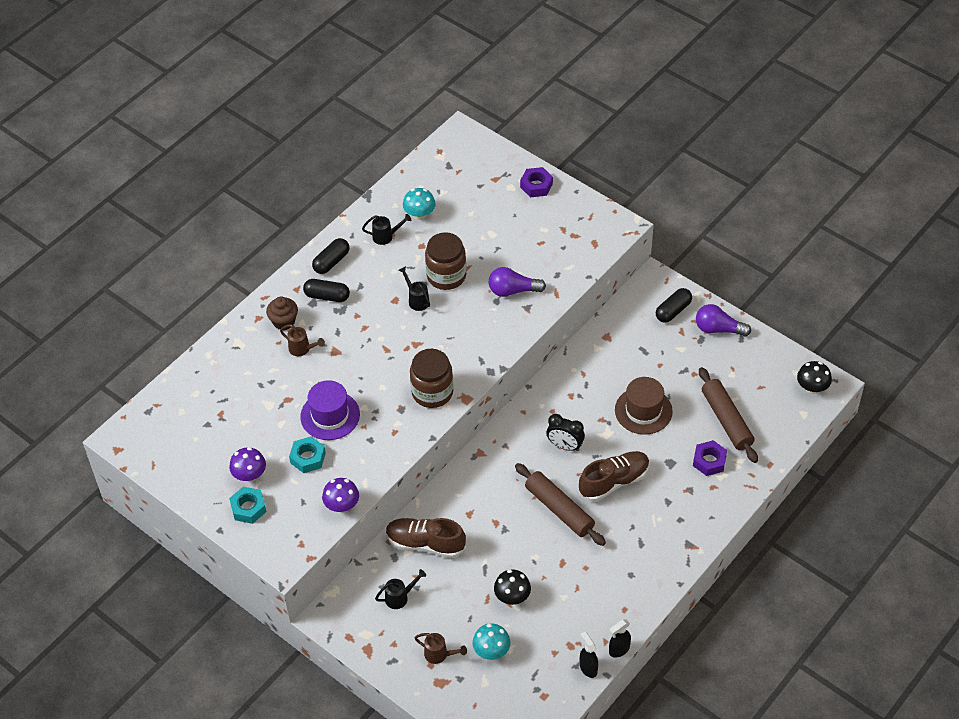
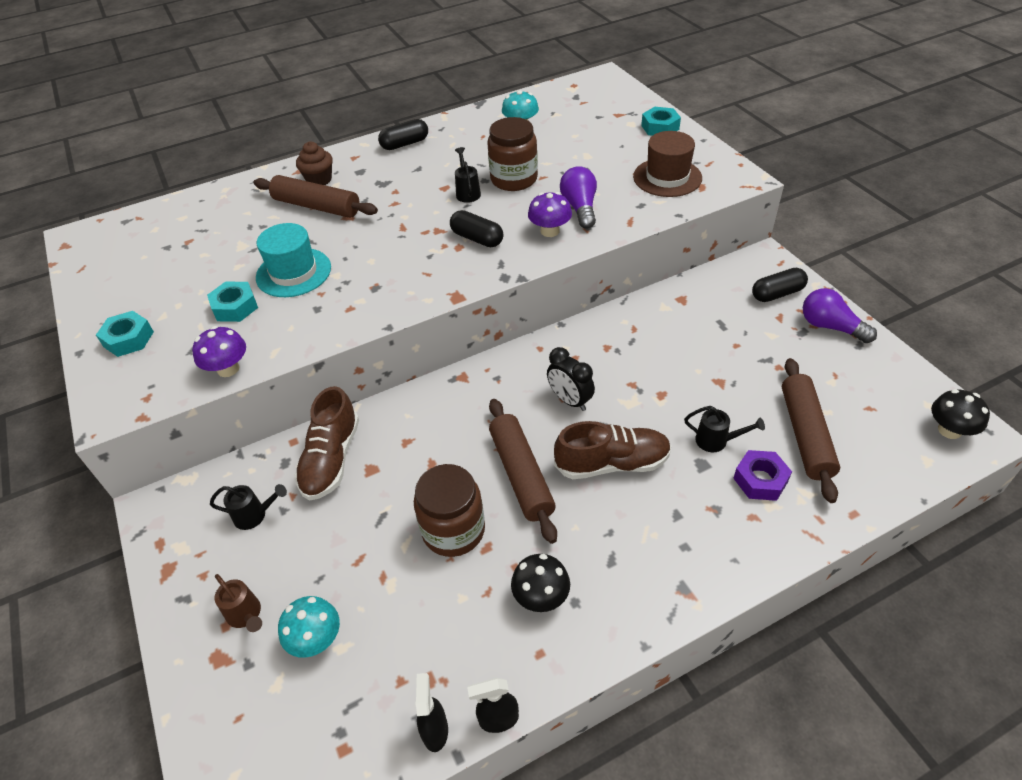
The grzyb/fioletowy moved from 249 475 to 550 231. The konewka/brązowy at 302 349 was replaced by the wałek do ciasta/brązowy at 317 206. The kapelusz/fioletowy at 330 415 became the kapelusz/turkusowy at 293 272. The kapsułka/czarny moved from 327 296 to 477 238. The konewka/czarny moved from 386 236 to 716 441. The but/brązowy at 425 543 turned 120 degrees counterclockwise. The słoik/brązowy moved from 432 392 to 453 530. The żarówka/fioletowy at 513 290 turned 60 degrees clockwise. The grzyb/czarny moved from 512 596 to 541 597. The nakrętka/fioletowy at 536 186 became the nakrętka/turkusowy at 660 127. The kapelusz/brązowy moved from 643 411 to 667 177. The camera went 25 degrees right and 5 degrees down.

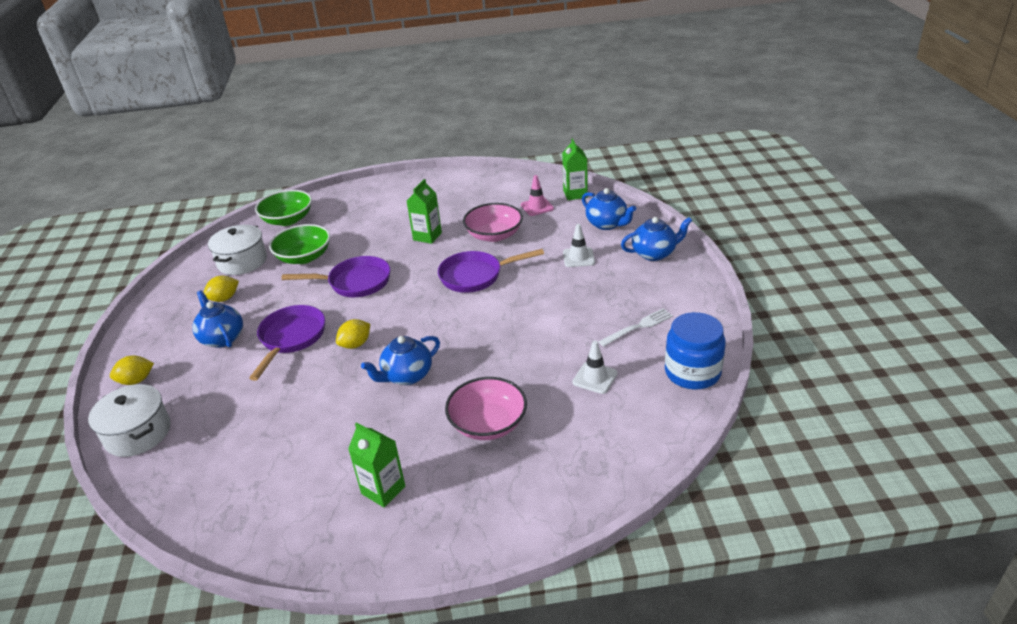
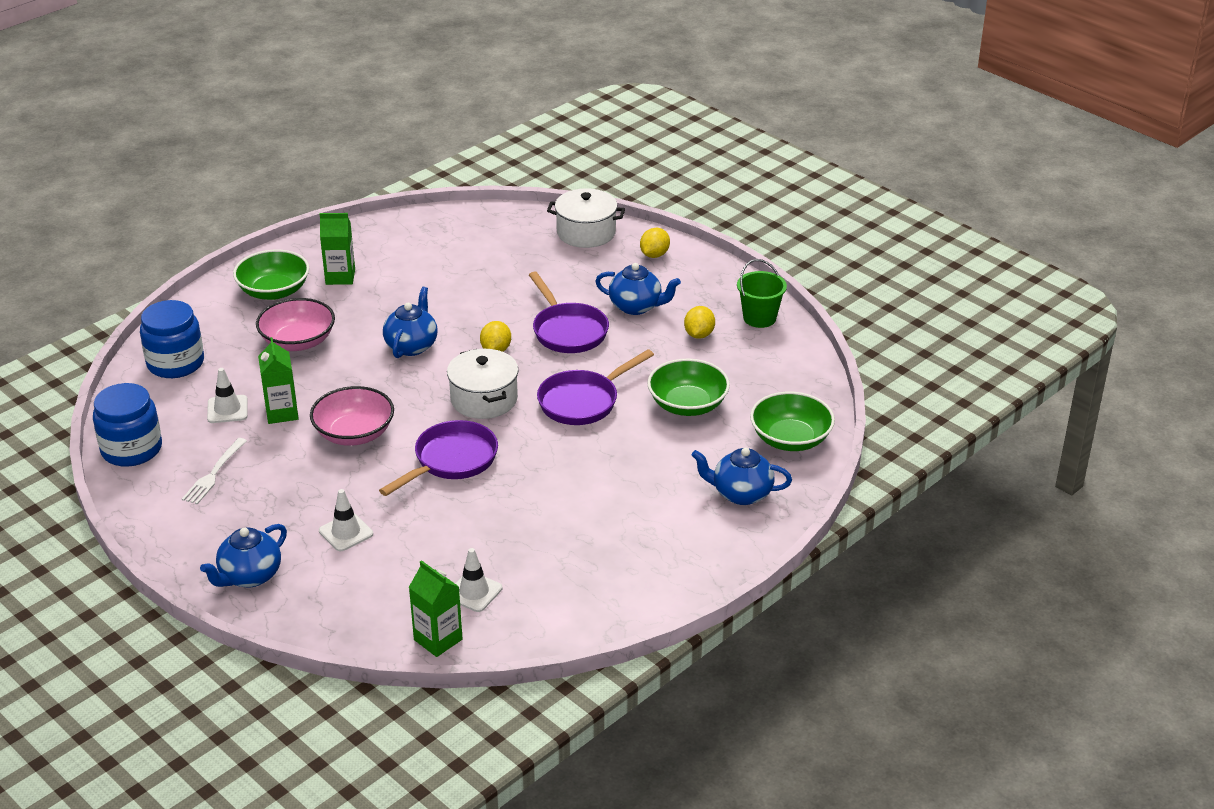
The garnek/biały moved from 242 261 to 484 399. The karton mleka/zielony moved from 427 236 to 282 413. The miska/różowy moved from 494 235 to 354 433. The pachołek/różowy at 537 207 became the pachołek/biały at 474 592. The imbryk/niebieski moved from 607 224 to 741 494. The słoik/niebieski at 175 363 appeared. The miska/zielony at 274 291 appeared. The wiadro/zielony at 759 318 appeared. The camera went 140 degrees right and 0 degrees up.

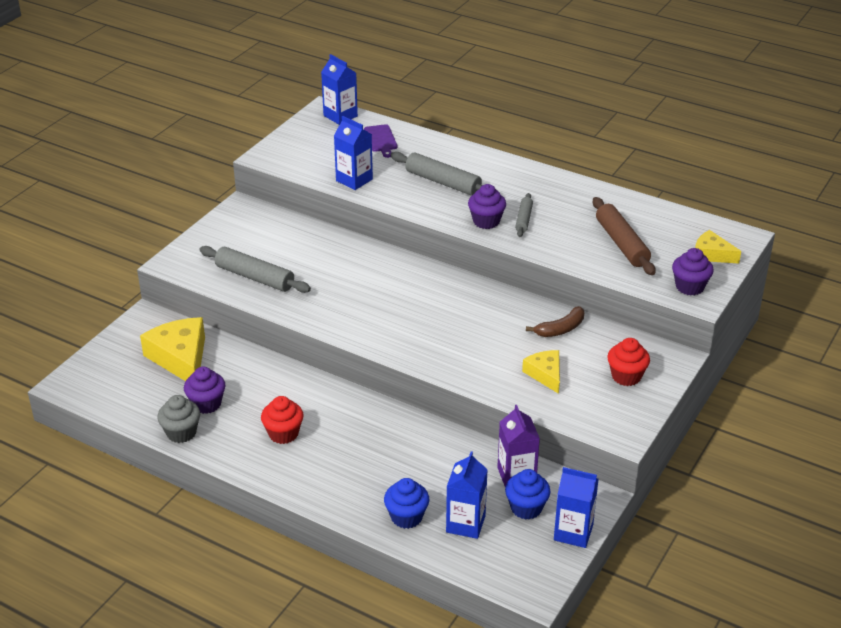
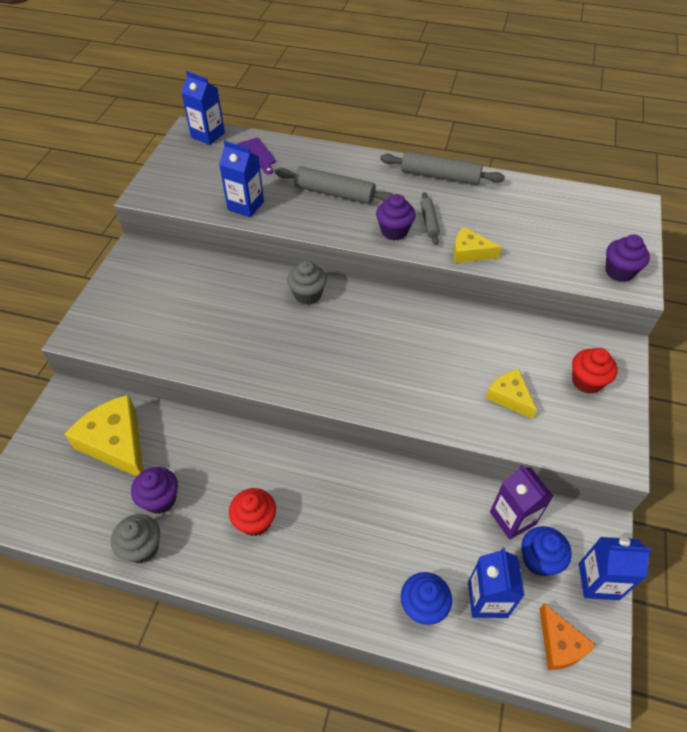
The wałek do ciasta/szary moved from 254 277 to 440 176. The banan/brązowy at 560 329 disappeared. The wałek do ciasta/brązowy at 622 243 disappeared. The ser/żółty moved from 711 254 to 469 252. The muffinka/szary at 307 295 appeared. The ser/pomarańczowy at 560 644 appeared. The camera went 15 degrees left and 15 degrees up.

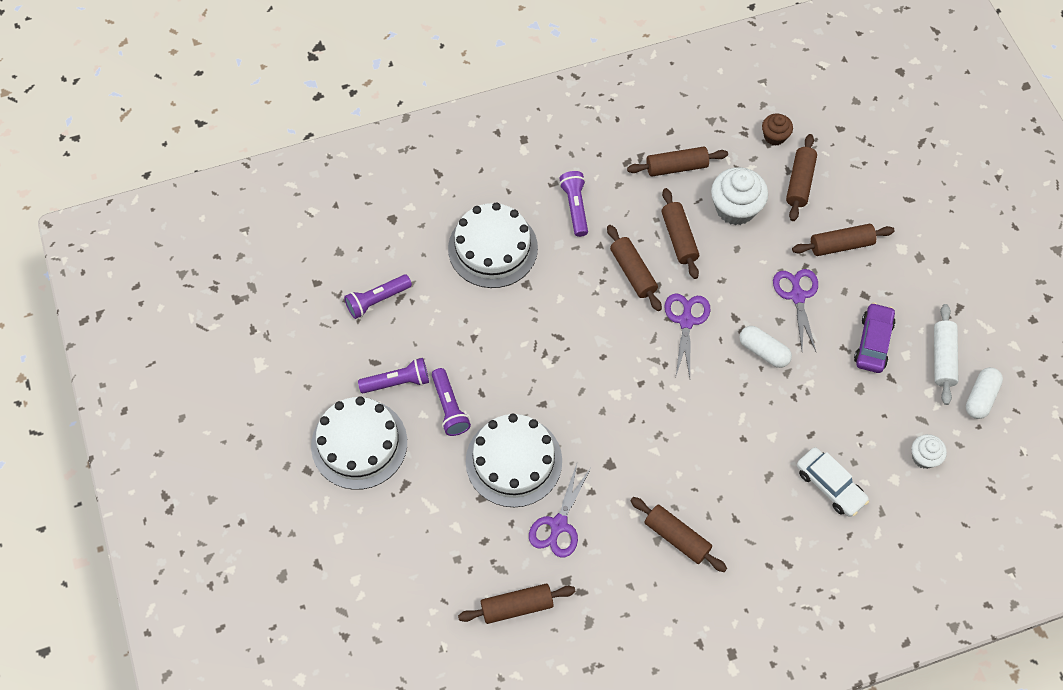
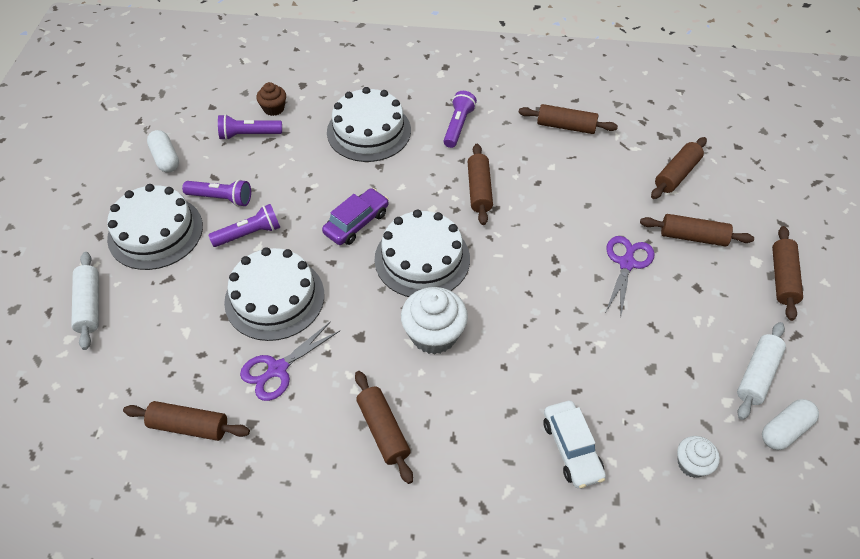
The latarka/fioletowy at 449 408 turned 120 degrees counterclockwise. The wałek do ciasta/brązowy moved from 679 238 to 783 278. The nożyczki/fioletowy at 686 321 disappeared. The muffinka/biały moved from 735 208 to 434 334. The kapsułka/biały moved from 763 351 to 165 159. The muffinka/brązowy moved from 774 136 to 274 108. The samochód/fioletowy moved from 873 342 to 356 223. The wałek do ciasta/biały at 90 305 appeared. The tort/biały at 422 259 appeared. The camera went 25 degrees right and 10 degrees down.

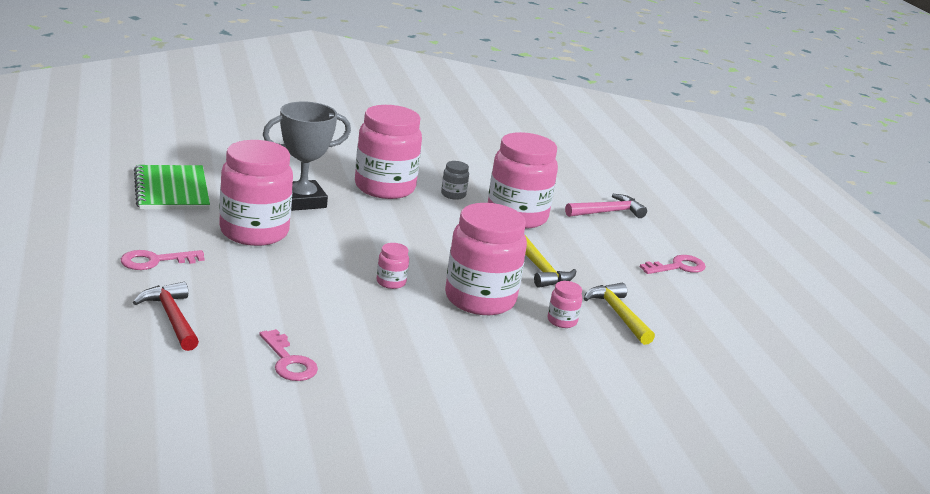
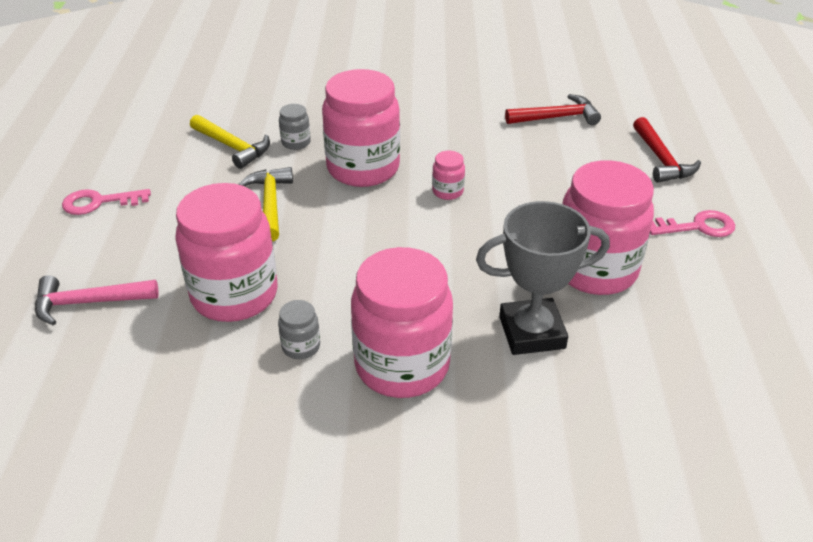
The zeszyt/zielony at 171 190 disappeared. The klucz/różowy at 289 361 was replaced by the młotek/czerwony at 557 117. The słoik/różowy at 562 321 became the słoik/szary at 296 142. The młotek/żółty at 618 314 turned 45 degrees counterclockwise. The camera went 160 degrees left and 15 degrees up.

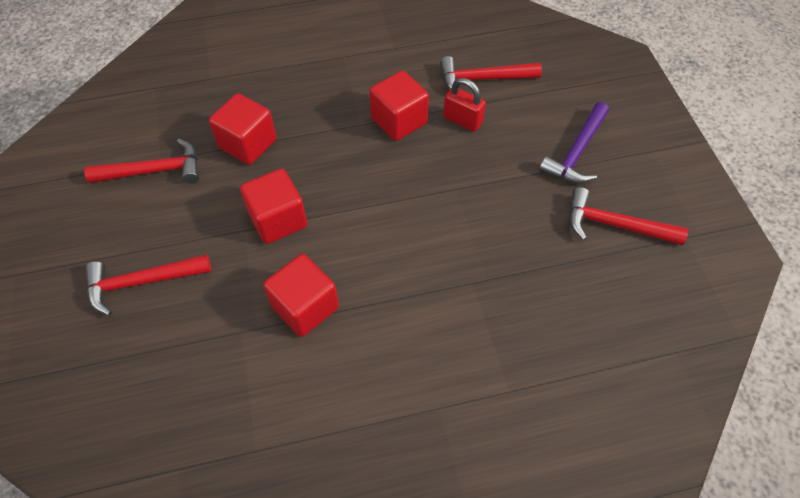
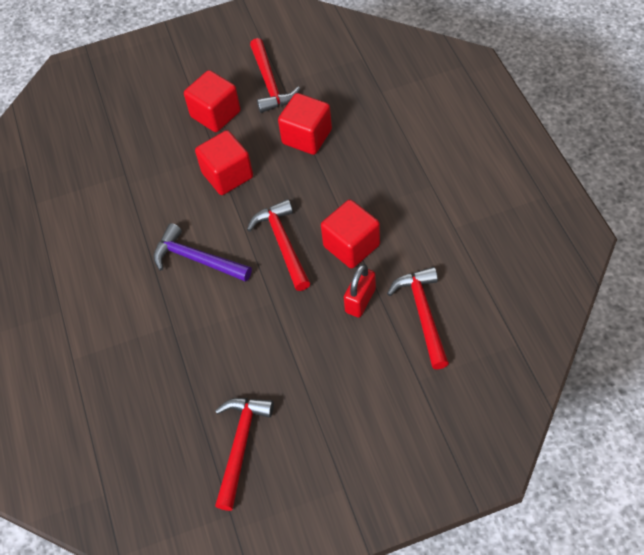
The młotek/czerwony moved from 142 282 to 283 243. The sześcian/czerwony moved from 305 307 to 215 114. The młotek/fioletowy moved from 576 152 to 197 259. The camera went 90 degrees right and 0 degrees up.

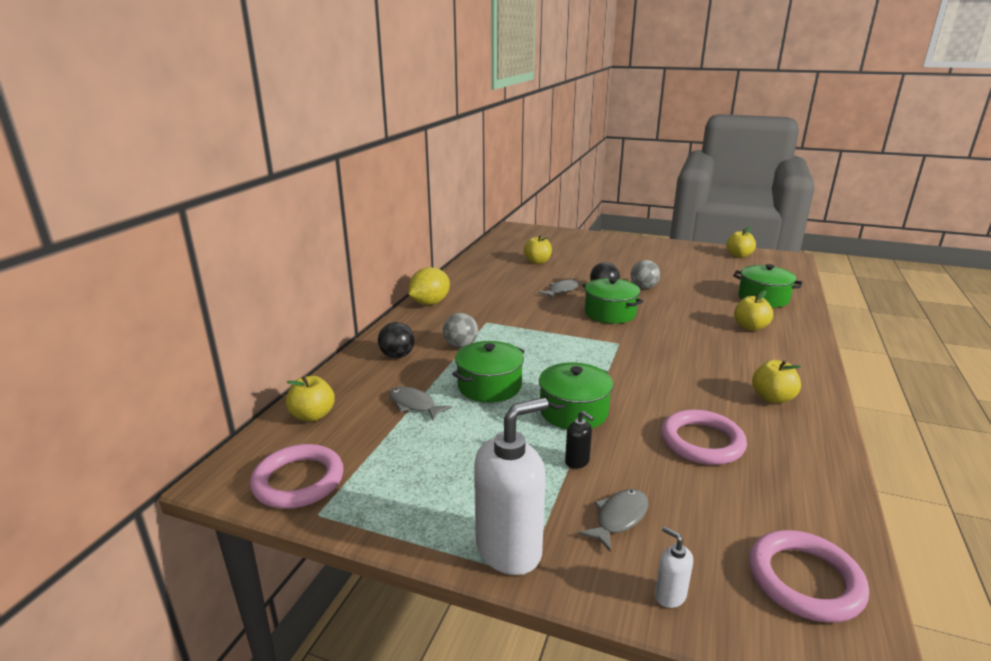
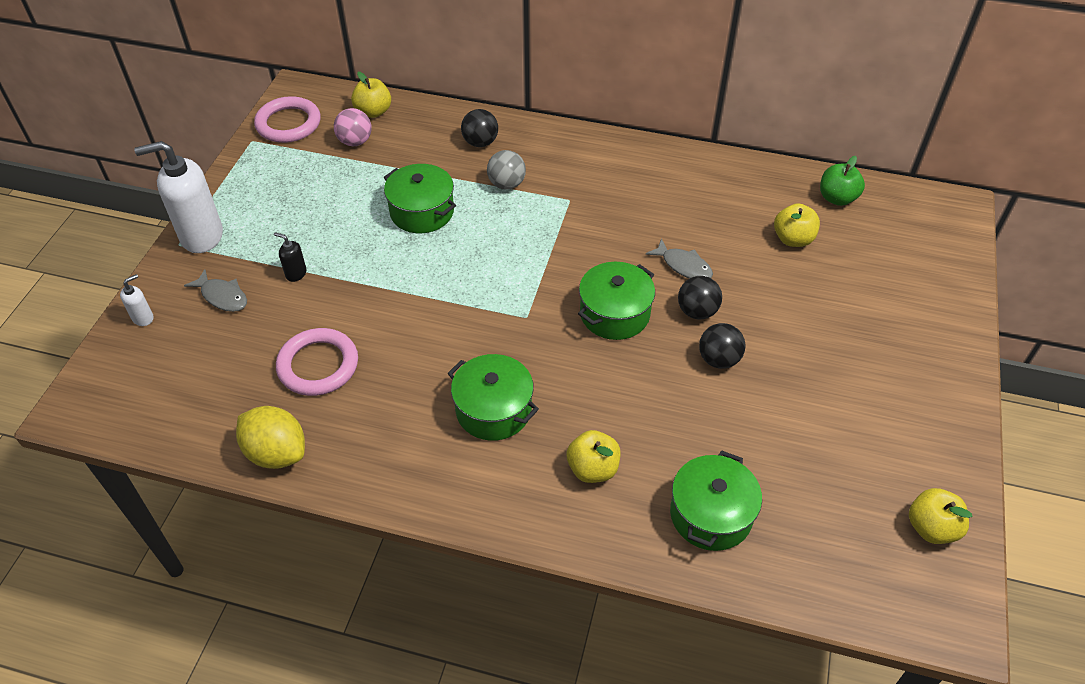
The ryba/szary at 414 405 disappeared. The cytryna/żółty moved from 429 303 to 276 453. The dozownik mydła/biały at 509 549 turned 120 degrees clockwise. The garnek/zielony moved from 573 411 to 493 410. The dozownik mydła/czarny at 577 462 turned 75 degrees clockwise. The piłka/szary at 643 287 became the piłka/czarny at 718 359. The pierścień/różowy at 804 580 disappeared. The jabłko/żółty at 772 398 disappeared. The piłka/różowy at 355 142 appeared. The jabłko/zielony at 837 198 appeared. The camera went 85 degrees right and 25 degrees up.

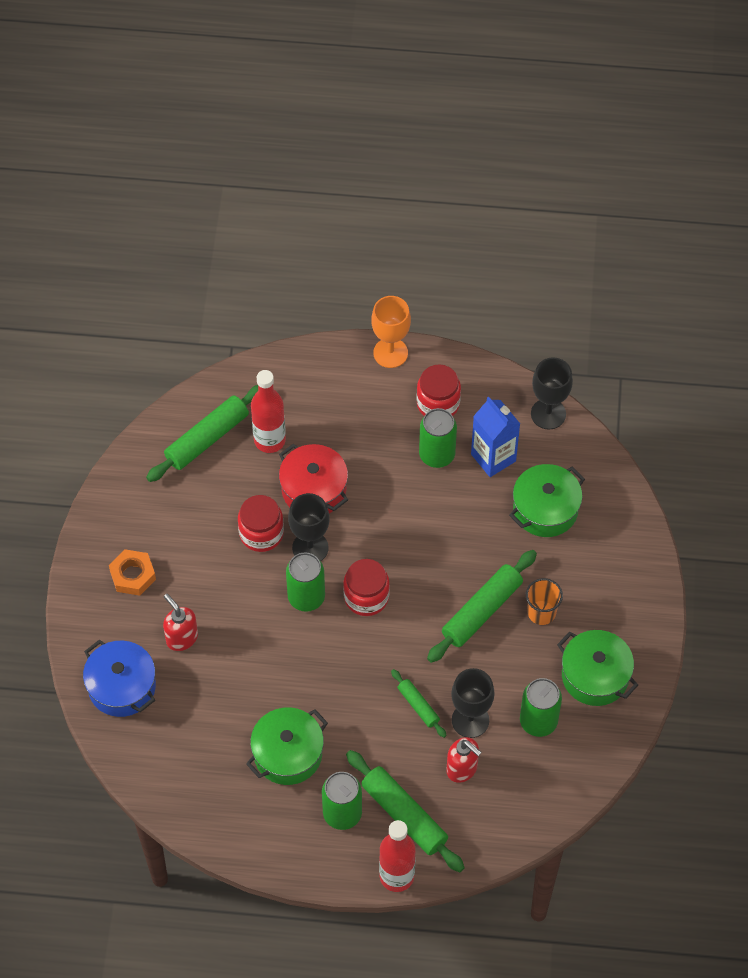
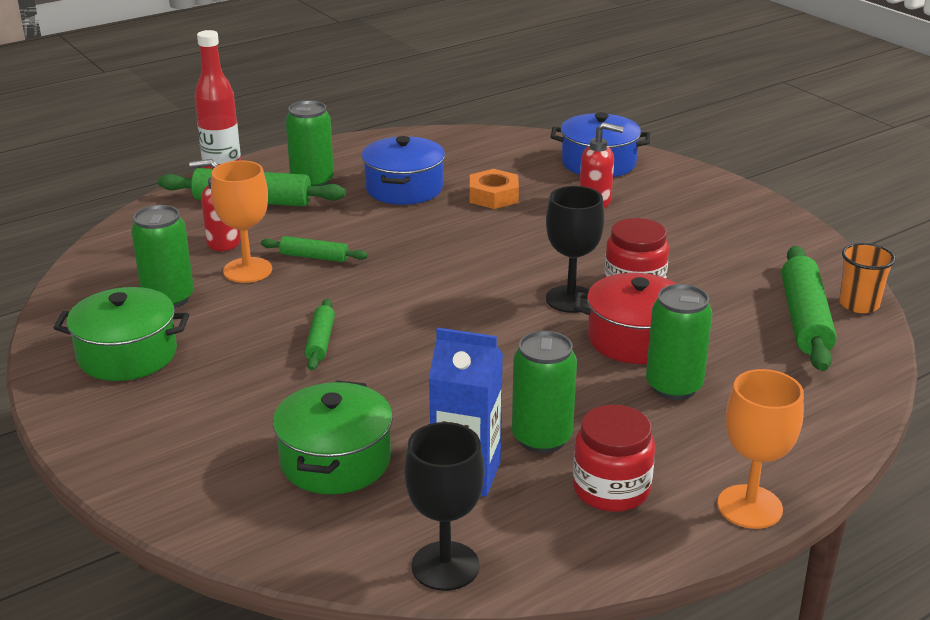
The nakrętka/pomarańczowy moved from 133 575 to 493 196. The garnek/zielony at 288 754 became the garnek/niebieski at 404 188. The butelka/czerwony at 269 440 disappeared. The puszka/zielony moved from 306 597 to 673 387. The słoik/czerwony at 366 597 disappeared. The wałek do ciasta/zielony at 481 611 changed to 0.54 times the size. The kielich/czarny at 470 720 became the kielich/pomarańczowy at 247 270. The szklanka/pomarańczowy moved from 541 612 to 859 304. The camera went 140 degrees right and 30 degrees down.

